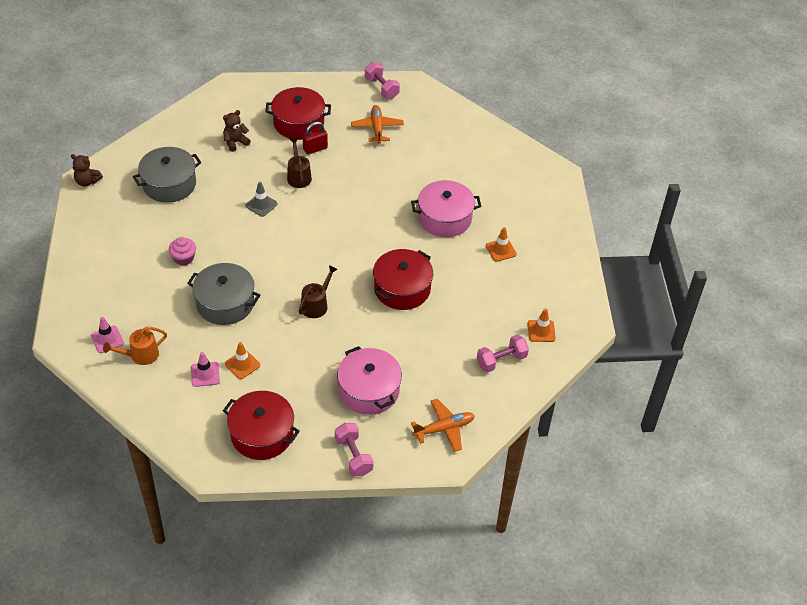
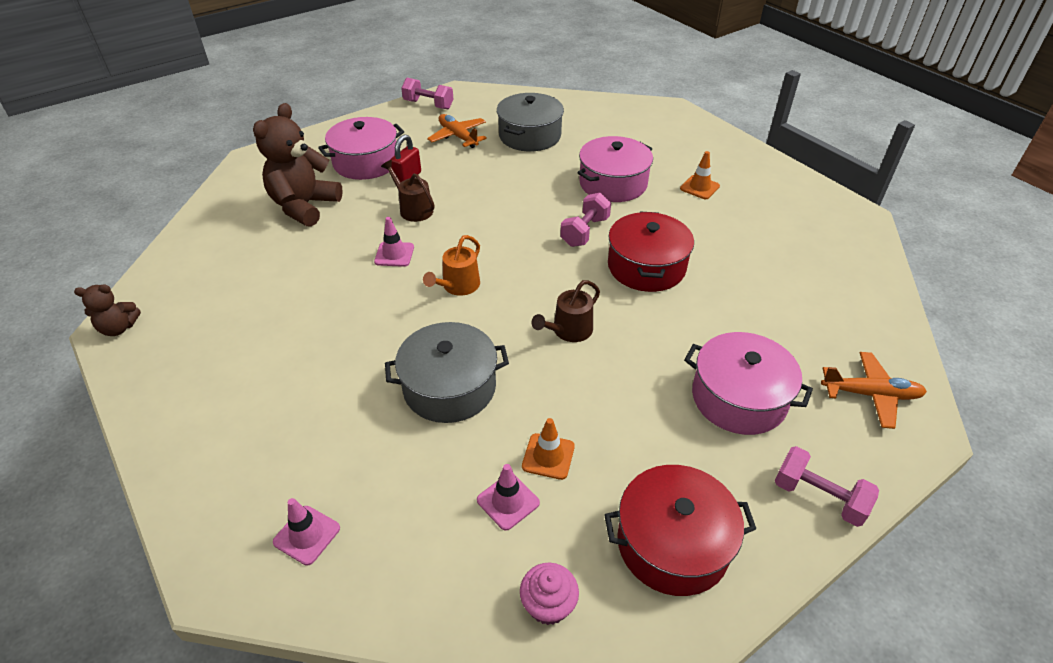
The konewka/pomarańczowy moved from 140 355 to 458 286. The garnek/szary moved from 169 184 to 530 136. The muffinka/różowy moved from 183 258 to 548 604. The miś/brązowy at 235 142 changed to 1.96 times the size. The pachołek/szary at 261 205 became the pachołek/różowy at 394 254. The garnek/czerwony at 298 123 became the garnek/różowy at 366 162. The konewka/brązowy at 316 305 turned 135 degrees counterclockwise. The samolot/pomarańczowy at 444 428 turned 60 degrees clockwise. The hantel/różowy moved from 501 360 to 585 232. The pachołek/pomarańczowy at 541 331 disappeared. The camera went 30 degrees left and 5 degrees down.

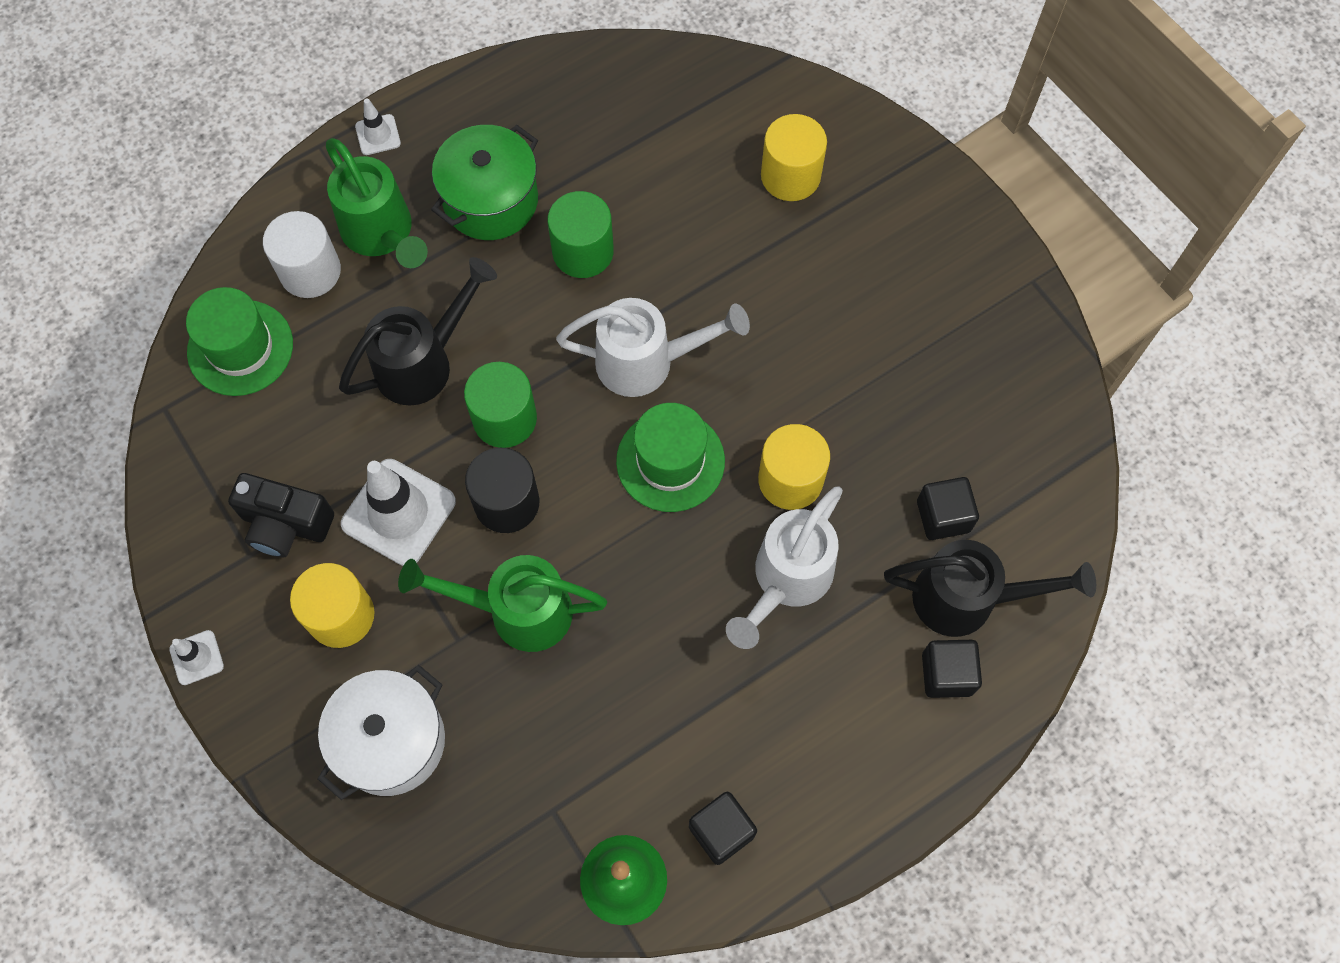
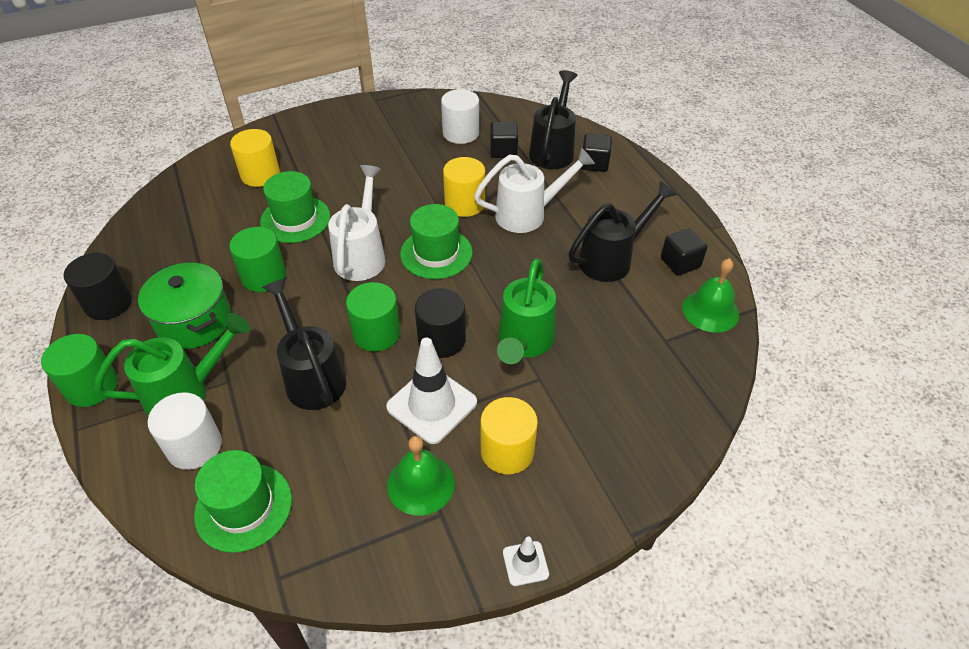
The aparat fotograficzny/czarny at 286 524 was replaced by the dzwonek/zielony at 421 484. The garnek/biały at 390 741 disappeared. The pachołek/biały at 378 135 was replaced by the walec/zielony at 91 386. The konewka/biały at 786 580 turned 60 degrees counterclockwise. The walec/czarny at 108 303 appeared. The kapelusz/zielony at 295 219 appeared. The walec/biały at 461 133 appeared. The konewka/czarny at 612 259 appeared. The camera went 80 degrees left and 20 degrees down.

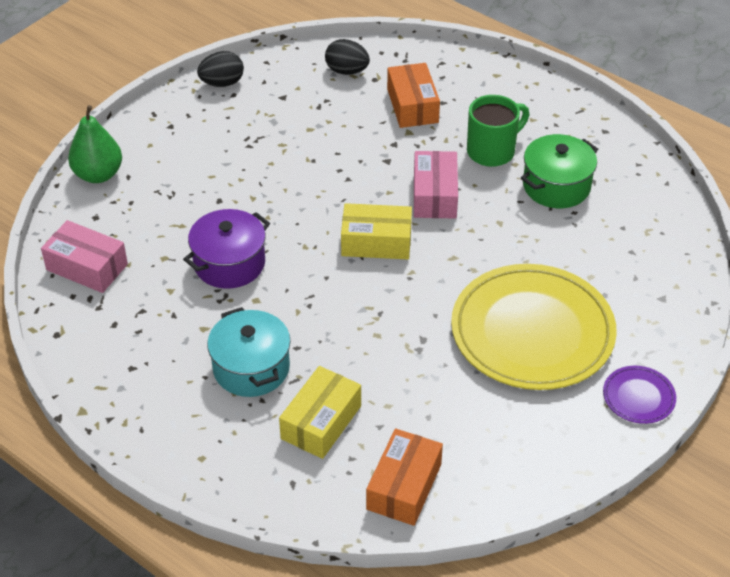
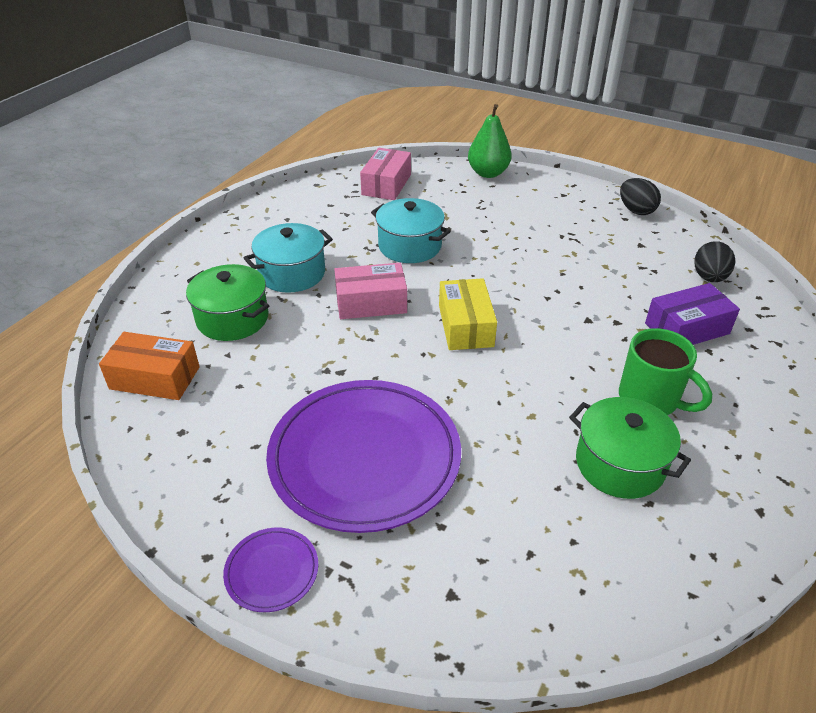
The garnek/fioletowy at 229 263 became the garnek/turkusowy at 410 246. The pudełko/żółty at 321 422 was replaced by the garnek/zielony at 232 319. The pudełko/pomarańczowy at 412 106 became the pudełko/fioletowy at 686 328. The pudełko/różowy moved from 435 195 to 371 303. The talerz/żółty at 532 332 became the talerz/fioletowy at 364 458. The camera went 80 degrees right and 5 degrees down.

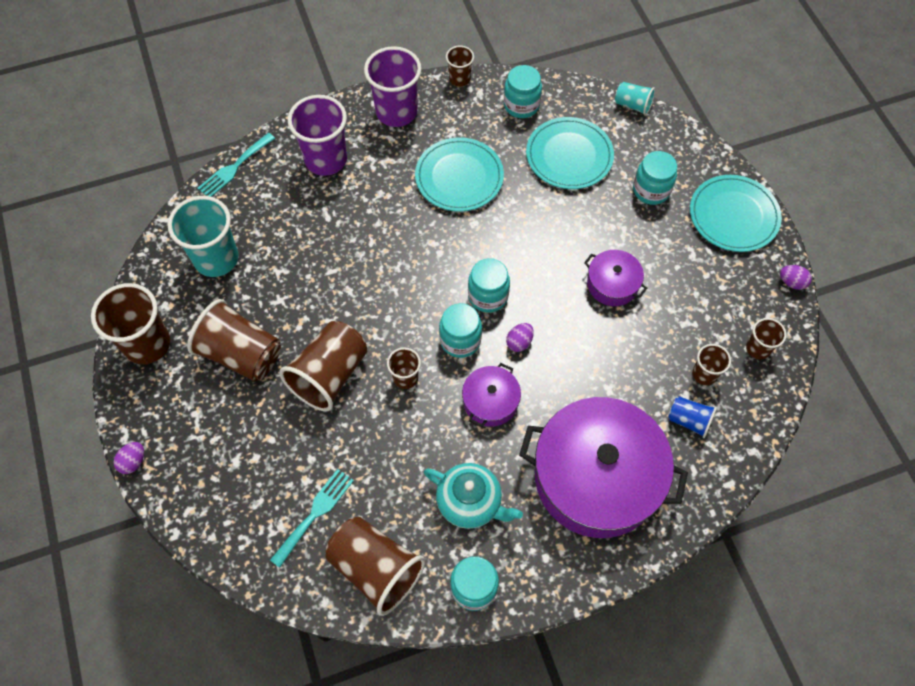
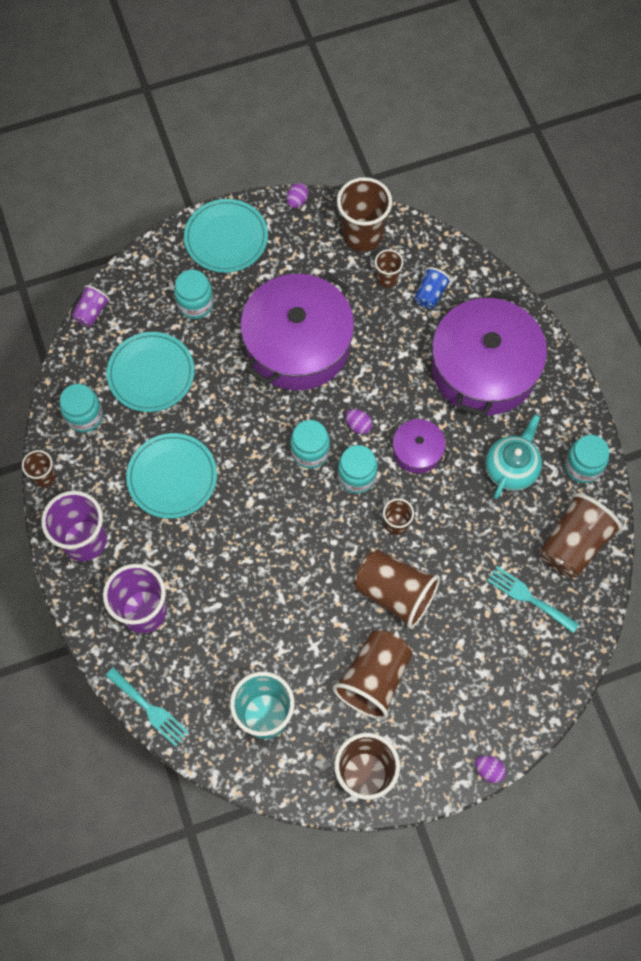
The garnek/fioletowy at 612 284 changed to 2.19 times the size. The szklanka/turkusowy at 633 105 became the szklanka/fioletowy at 92 312. The szklanka/brązowy at 758 349 changed to 1.91 times the size. The camera went 90 degrees left and 5 degrees up.

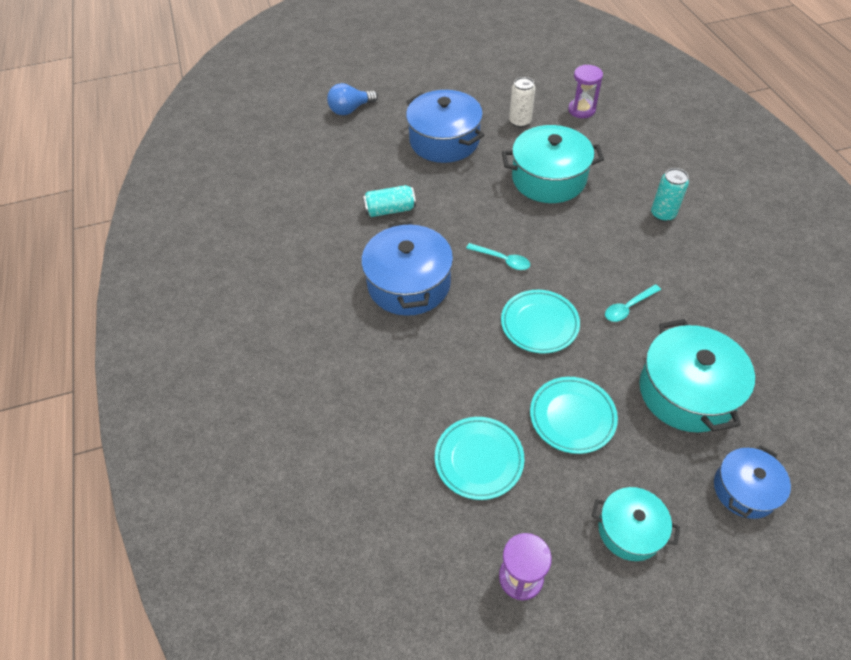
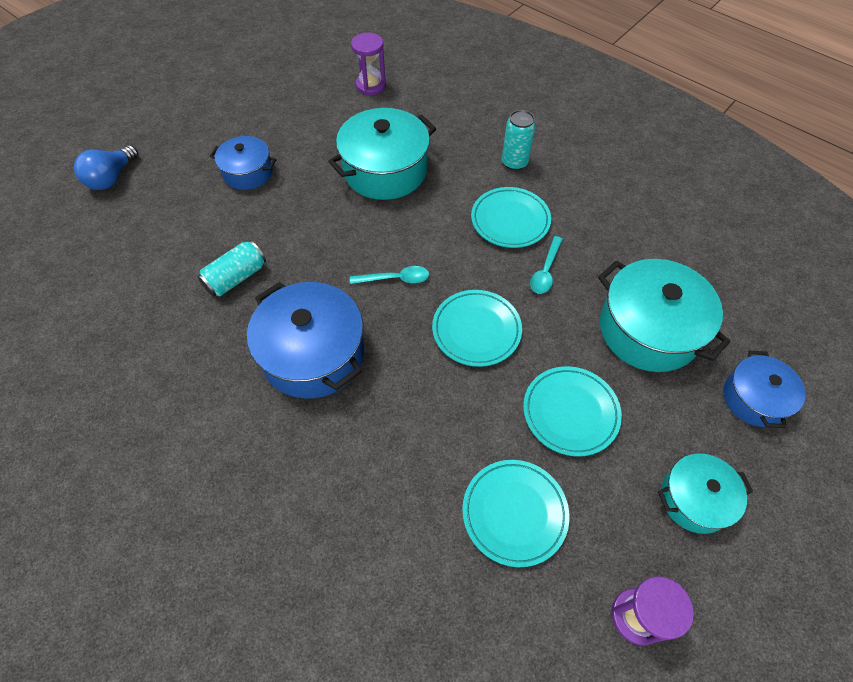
The garnek/niebieski at 444 141 changed to 0.59 times the size. The puszka/biały at 520 121 disappeared. The talerz/turkusowy at 510 220 appeared. The camera went 35 degrees left and 5 degrees up.

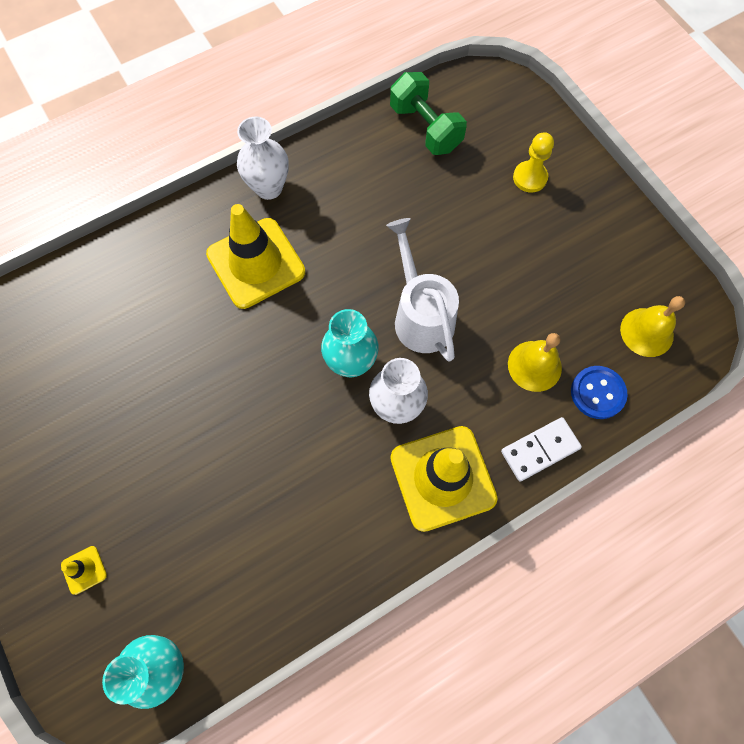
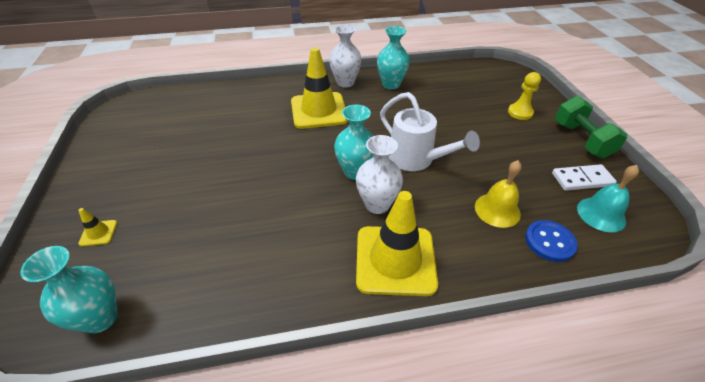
The konewka/biały at 420 315 turned 135 degrees clockwise. The hantel/zielony moved from 425 128 to 581 140. The kostka domina/biały moved from 540 449 to 582 179. The dzwonek/żółty at 647 332 became the dzwonek/turkusowy at 601 214. The wazon/turkusowy at 391 84 appeared. The camera went 20 degrees right and 25 degrees down.

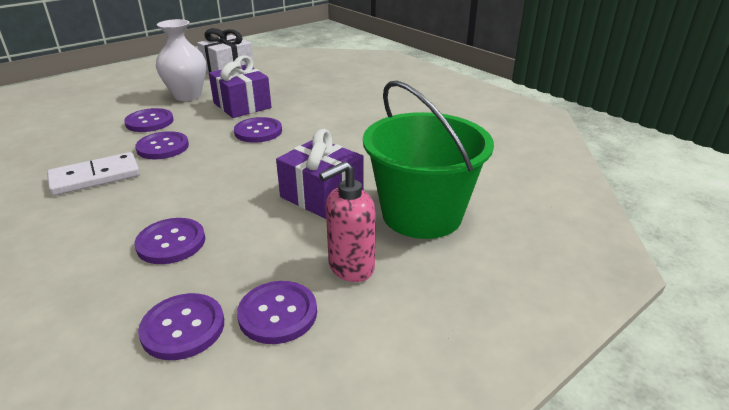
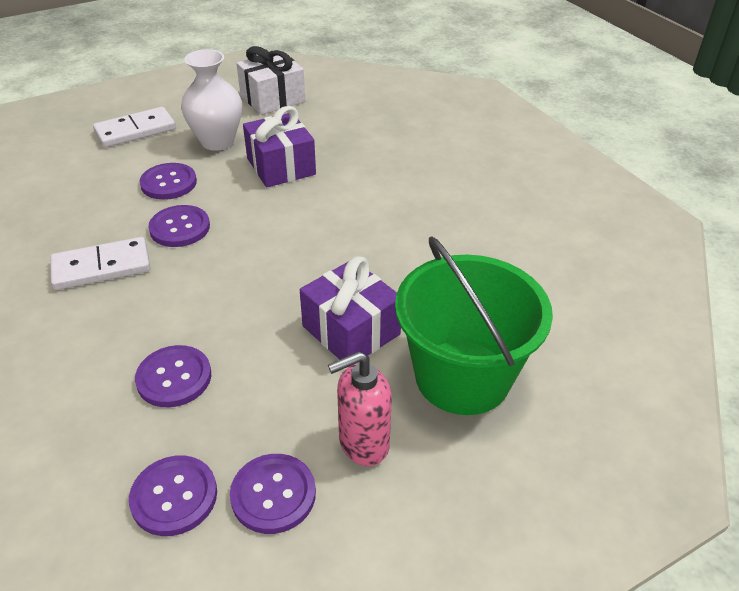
The guzik/fioletowy at 258 131 disappeared. The kostka domina/biały at 135 130 appeared. The camera went 10 degrees right and 10 degrees up.

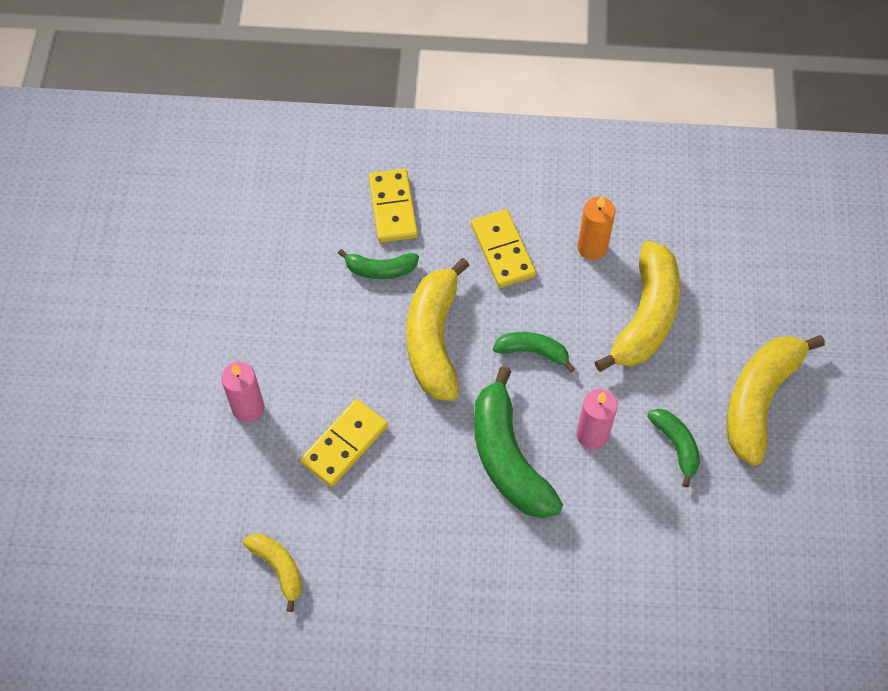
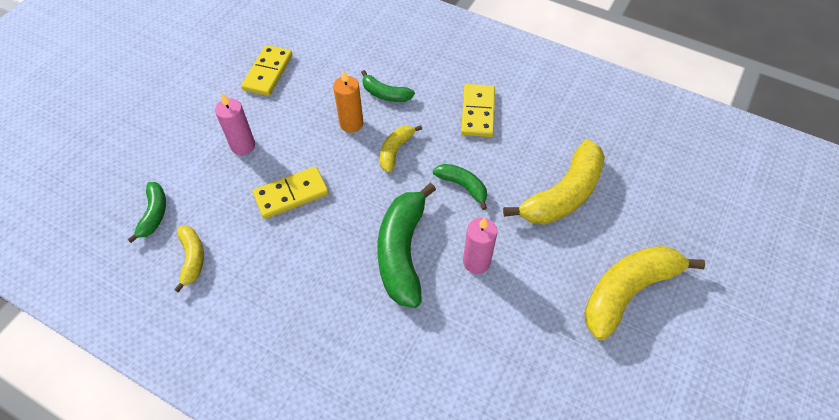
The kostka domina/żółty moved from 392 208 to 268 72. The banan/żółty at 434 339 changed to 0.53 times the size. The świeca/pomarańczowy moved from 592 247 to 351 123. The banan/zielony moved from 676 445 to 154 214. The camera went 25 degrees right and 5 degrees down.

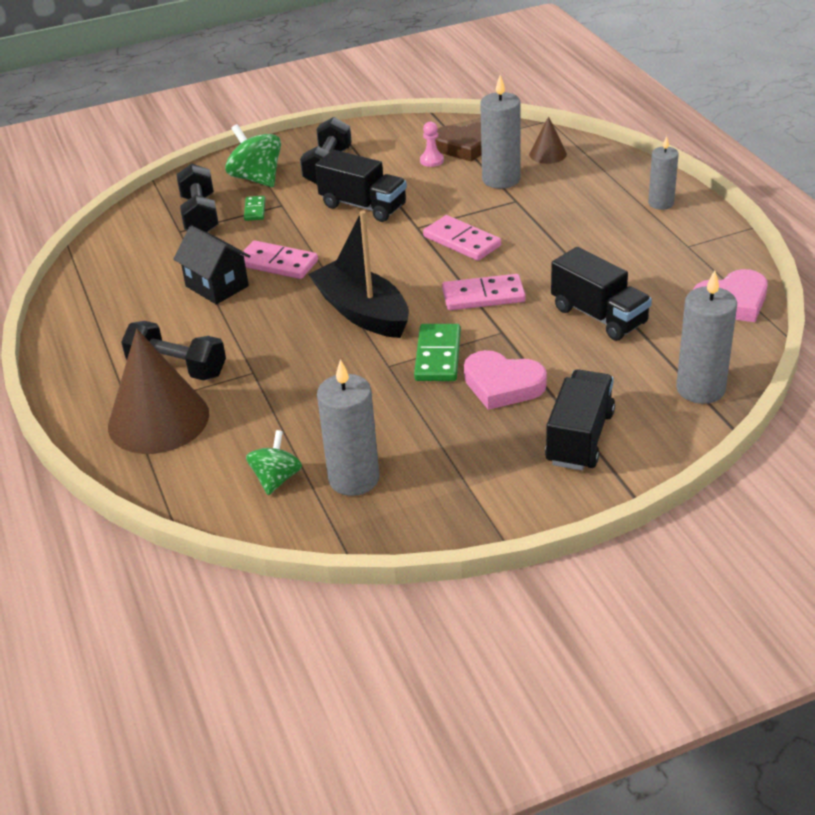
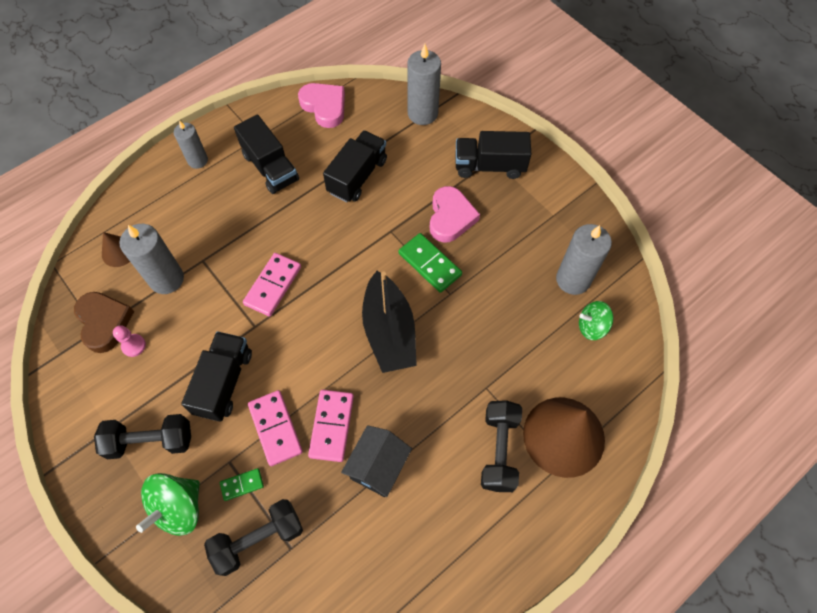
The łódka/czarny at 362 312 turned 45 degrees counterclockwise. The kostka domina/zielony at 438 356 turned 60 degrees clockwise. The kostka domina/różowy moved from 483 296 to 275 428. The ciężarówka/czarny at 270 167 appeared. The camera went 110 degrees left and 25 degrees up.

